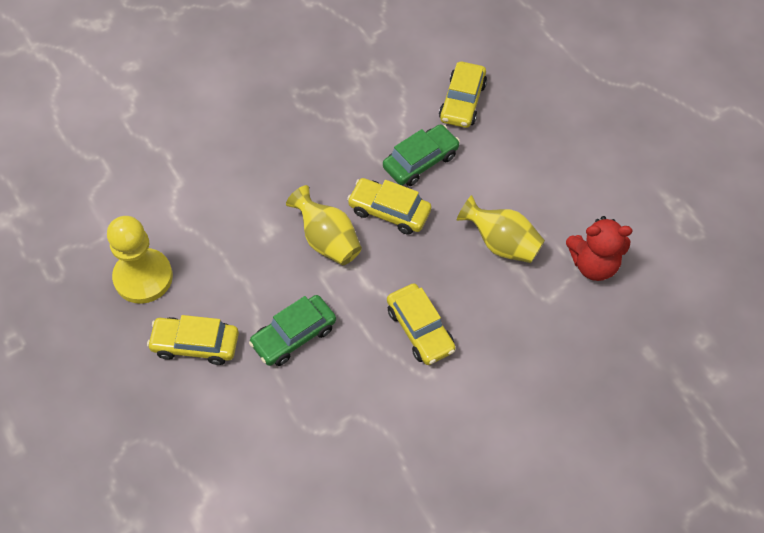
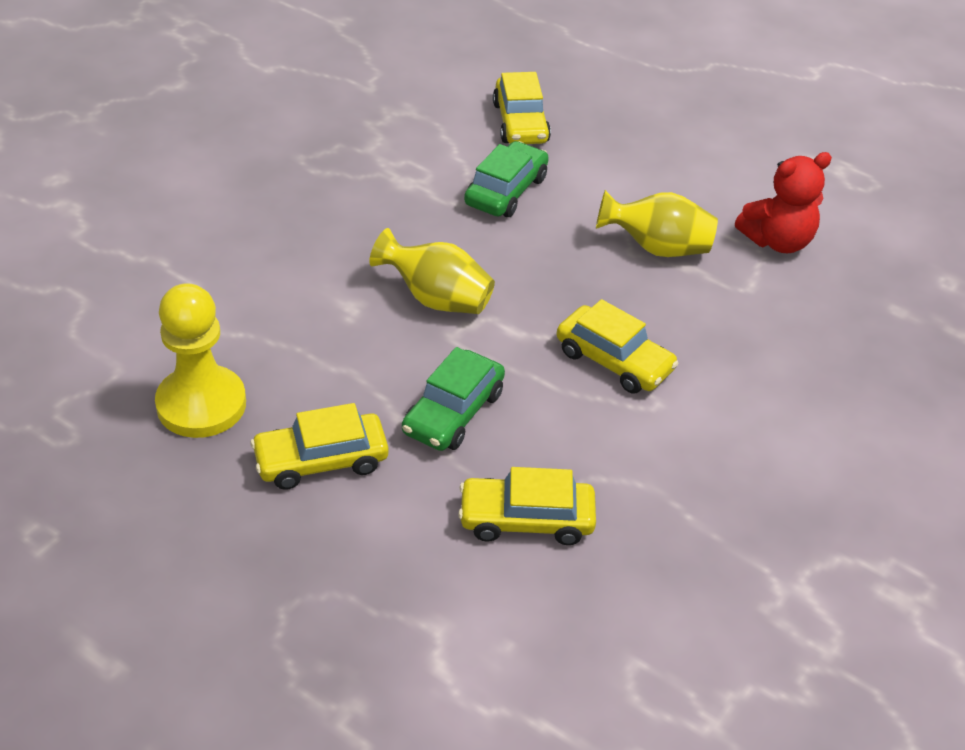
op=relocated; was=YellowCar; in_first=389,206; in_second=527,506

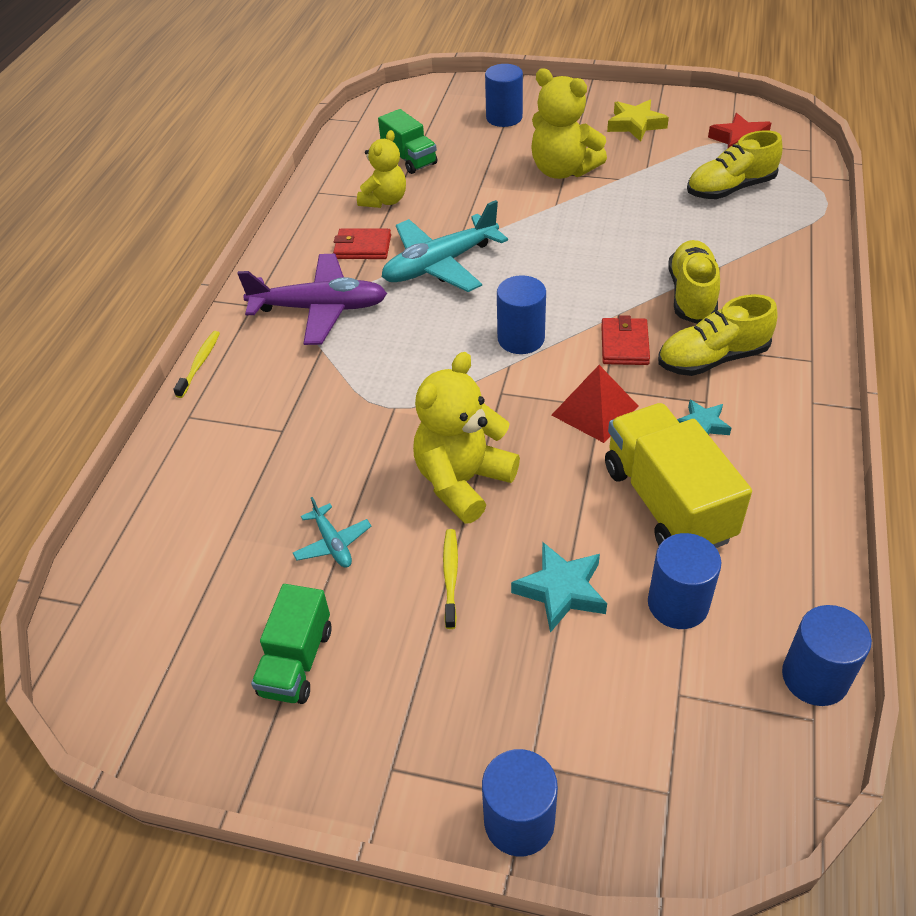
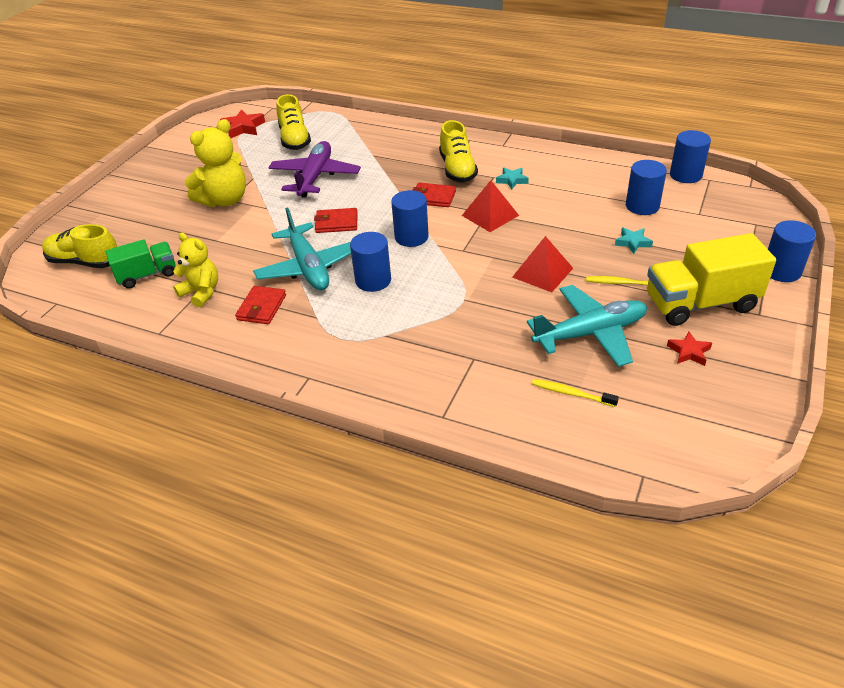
op=relocated; was=YellowToothbrush; in_first=196,364; in_second=575,393
op=relocated; was=PurplePlane; in_first=312,299; in_second=314,169
op=exchanged; was=GreenTruck; now=RedStar; in_first=291,644; in_second=689,348
op=size; was=TurquoisePlane; in_first=332,532; in_second=587,326; ratio=2.11
op=exchanged; was=YellowTeddyBear; now=RedPyramid; in_first=466,438; in_second=542,264
op=relocated; was=BlueCylinder; in_first=504,95; in_second=370,262
op=size; was=TurquoiseStar; in_first=559,587; in_second=634,240; ratio=0.64
op=relocated; was=YellowTruck; in_first=678,475; in_second=711,279
op=missing; was=YellowStar; in_first=638,121
op=relocated; was=YellowShoe; in_first=694,282; in_second=79,246
op=appeared; now=RedWallet; in_second=336,220

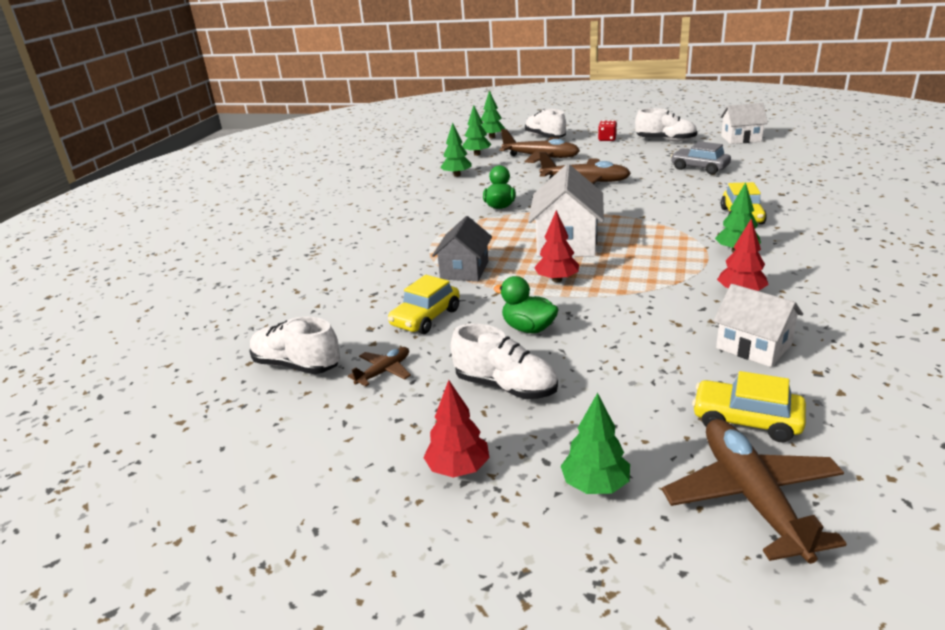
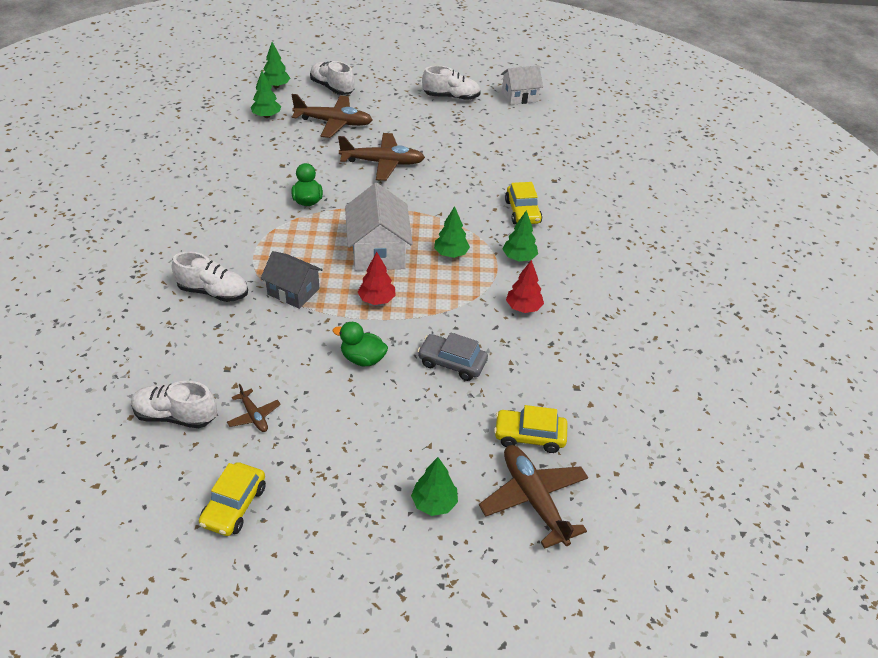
op=spun; was=BrownPlane; in_first=379,366; in_second=254,408; clockwise=120
op=relocated; was=YellowCar; in_first=424,304; in_second=232,499
op=missing; was=RedTree; in_first=456,429
op=spun; was=GreyHouse; in_first=462,248; in_second=291,280; clockwise=-60
op=relocated; was=GreenTree; in_first=456,149; in_second=452,232
op=relocated; was=WhiteShoe; in_first=504,361; in_second=210,277
op=missing; was=RedDice; in_first=607,130
op=relocated; was=GreyCar; in_first=701,158; in_second=452,357
op=missing; was=WhiteHouse; in_first=758,325

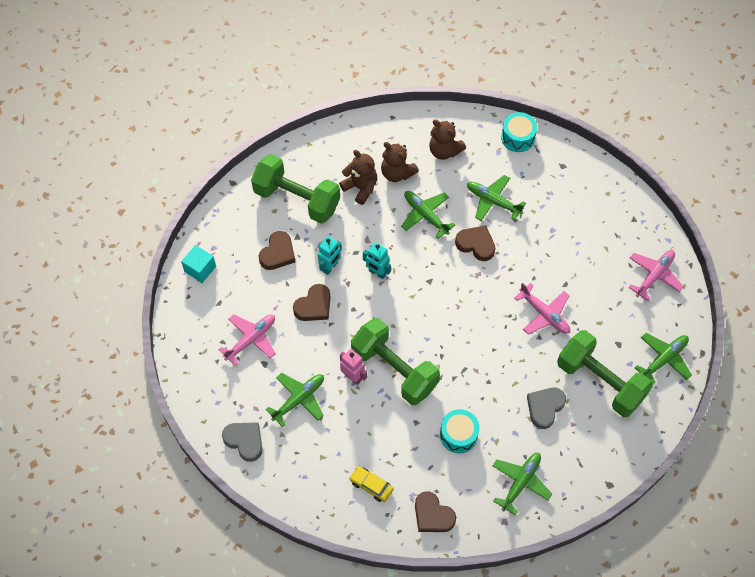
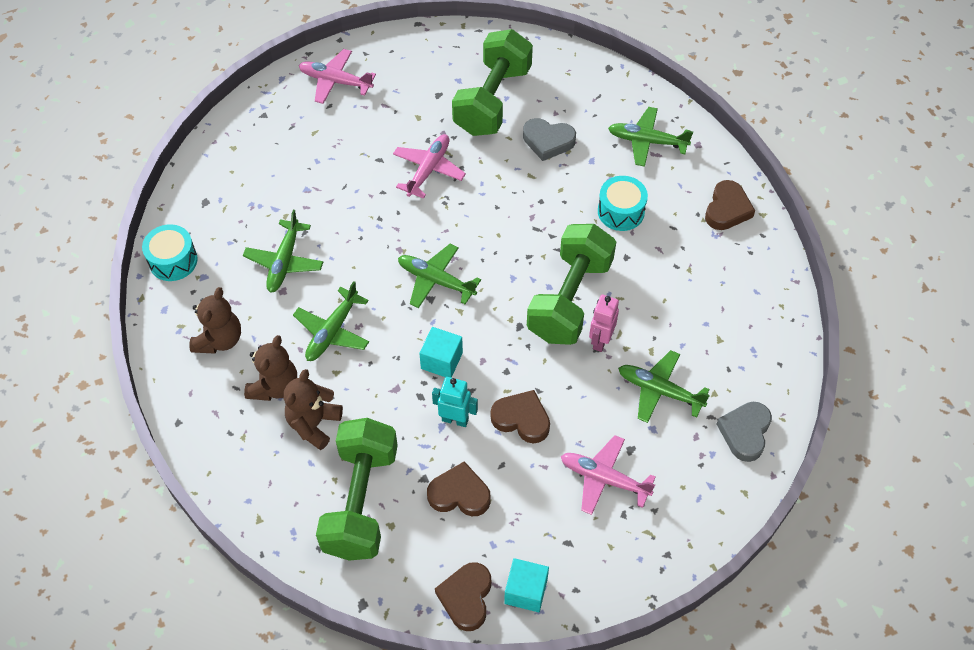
op=missing; was=YellowCar; in_first=371,484
op=exchanged; was=TurquoiseRobot; now=TurquoiseCube; in_first=377,260; in_second=441,352
op=relocated; was=BrownHeart; in_first=475,243; in_second=463,596
op=relocated; was=GreenPlane; in_first=663,359; in_second=439,276

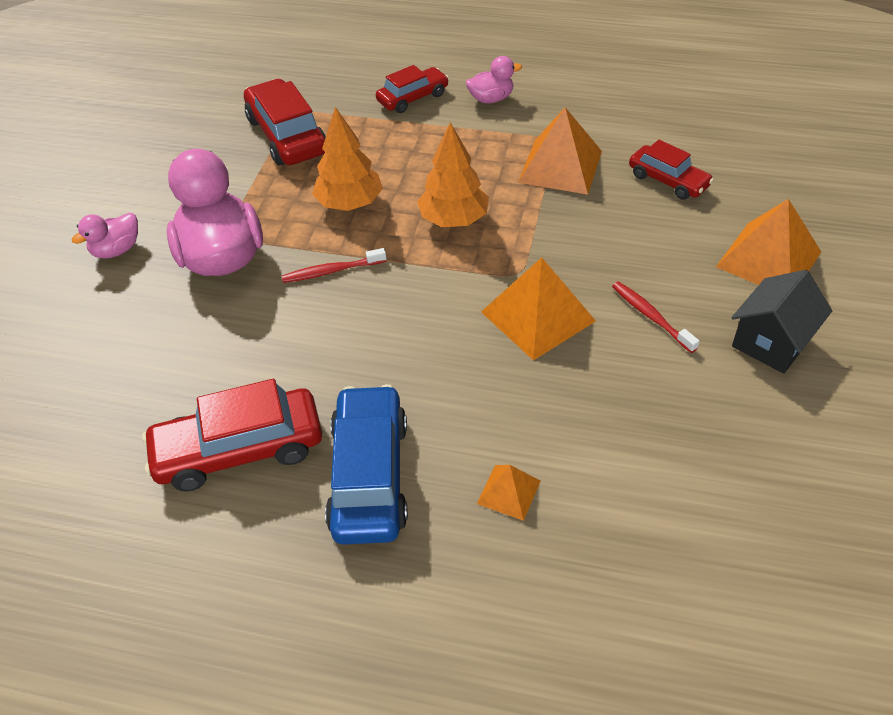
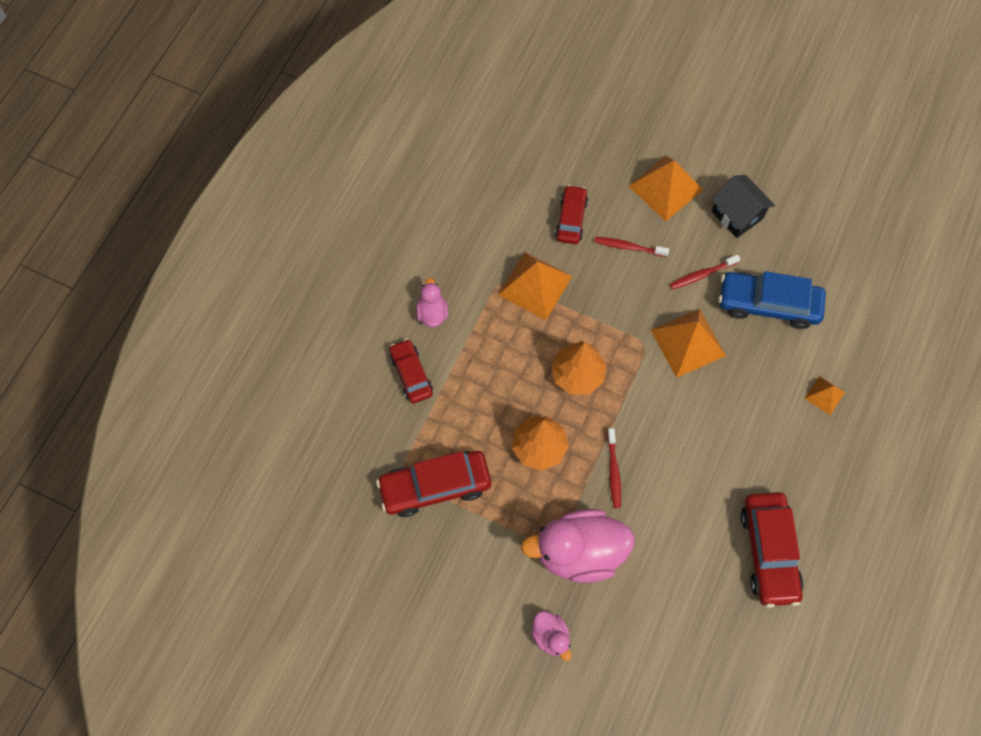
op=relocated; was=BlueCar; in_first=366,464; in_second=772,300
op=spun; was=RedCar; in_first=671,170; in_second=571,214; clockwise=-45
op=appeared; now=RedToothbrush; in_second=631,247

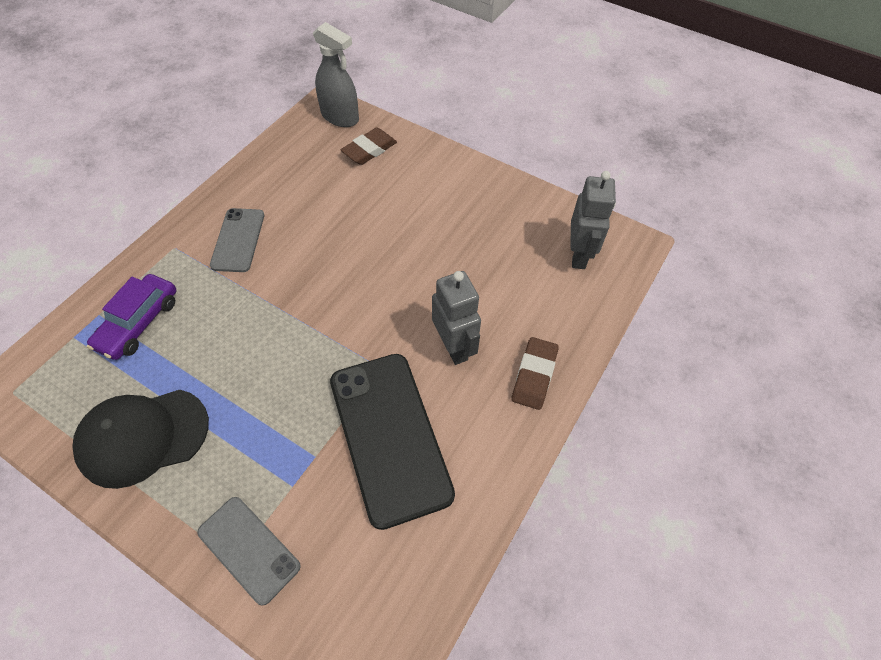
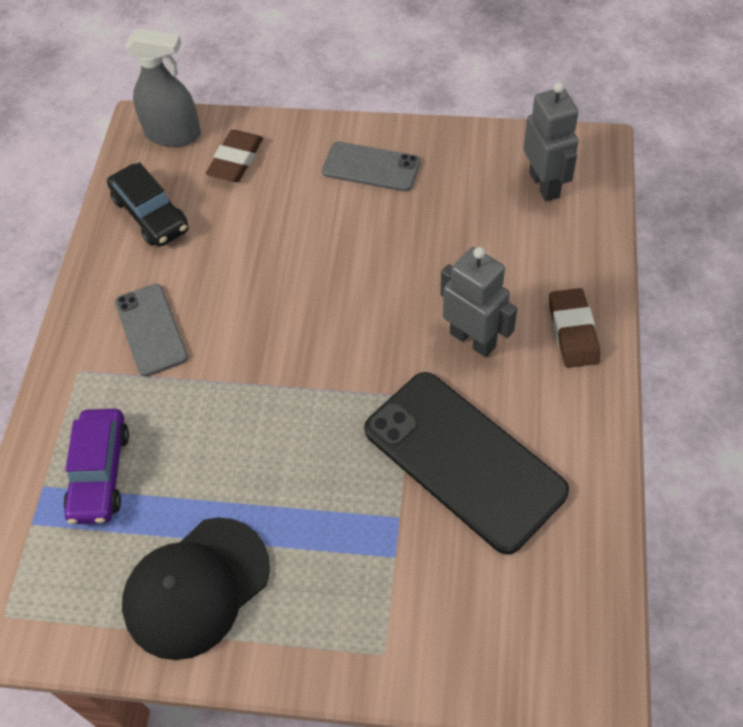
op=relocated; was=GreyPhone; in_first=249,551; in_second=371,167
op=appeared; now=BlackCar; in_second=148,204

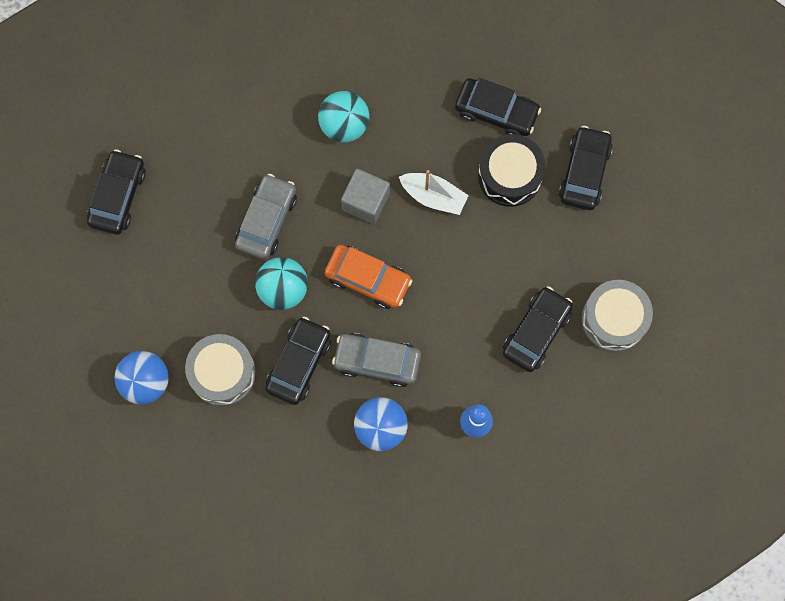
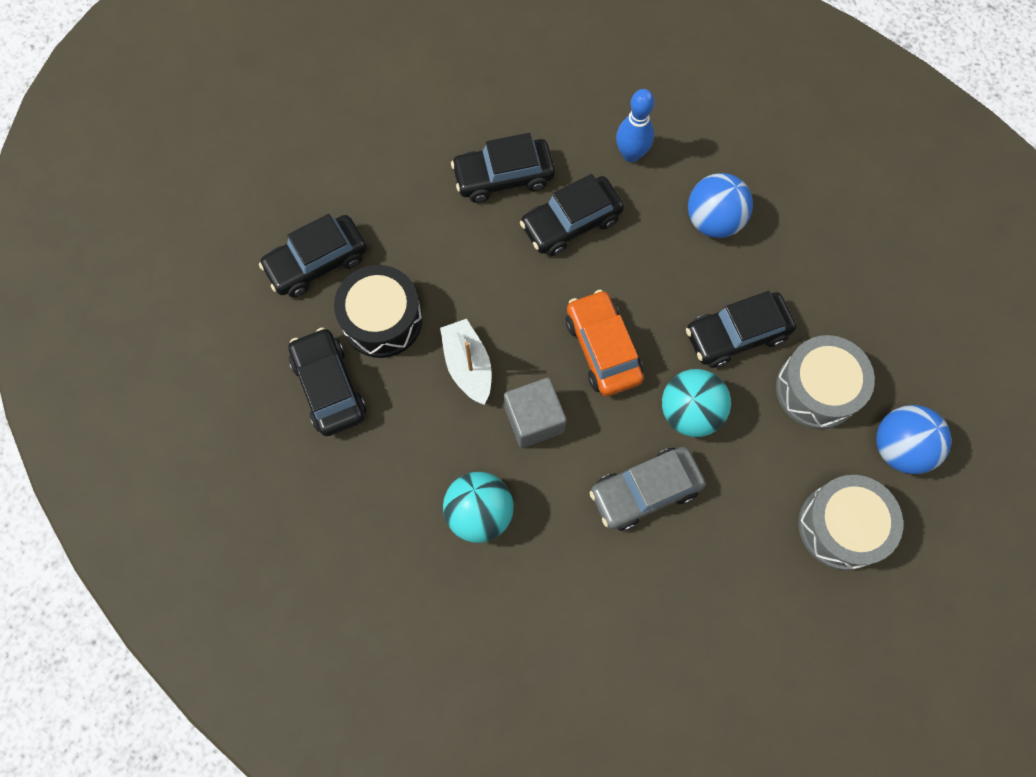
op=relocated; was=BlackCar; in_first=116,192; in_second=572,215
op=missing; was=GreyCar; in_first=376,360
op=relocated; was=GreyDrum; in_first=617,316; in_second=850,522

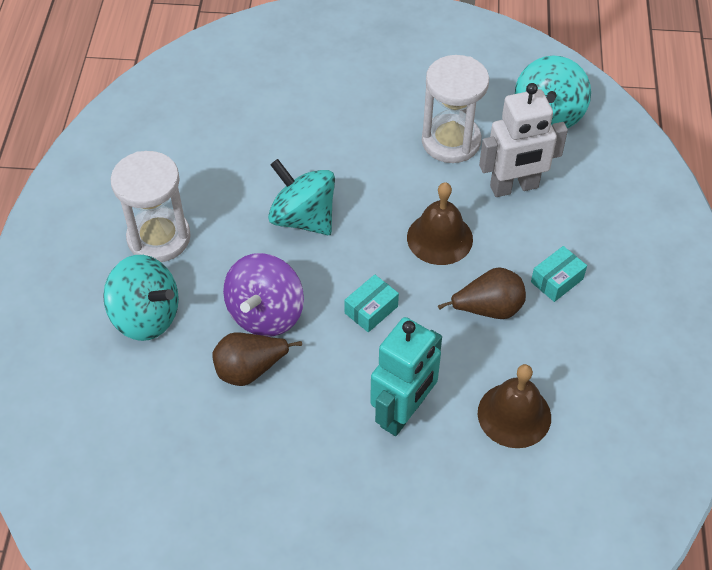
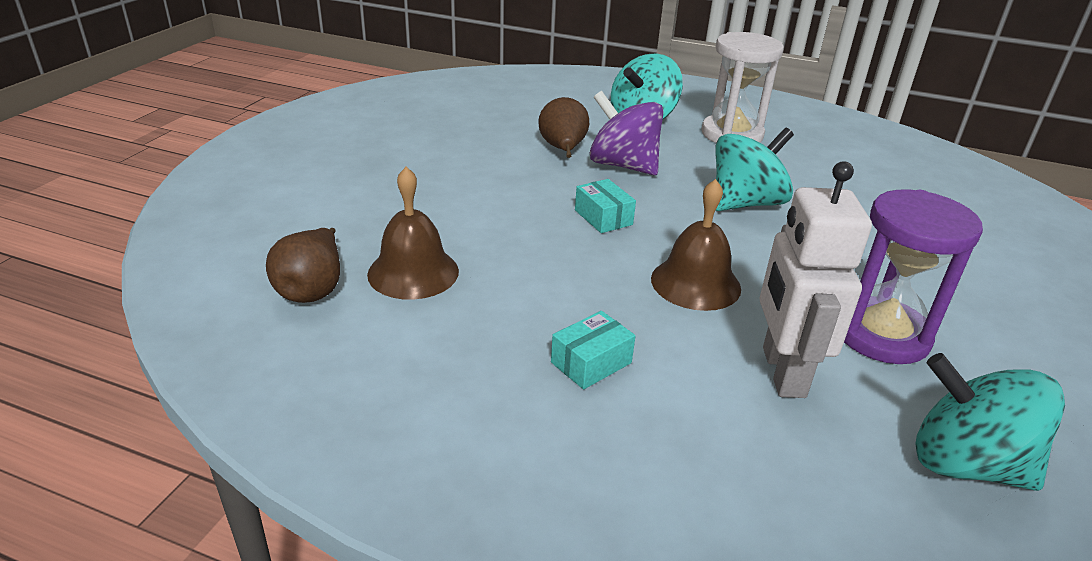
op=missing; was=TurquoiseRobot; in_first=406,376
op=colour; was=WhiteHourglass; now=PurpleHourglass; in_first=455,109; in_second=913,276
op=relocated; was=BrownPear; in_first=482,293; in_second=303,265
op=spun; was=TurquoiseBox; in_first=559,274; in_second=593,350; clockwise=75

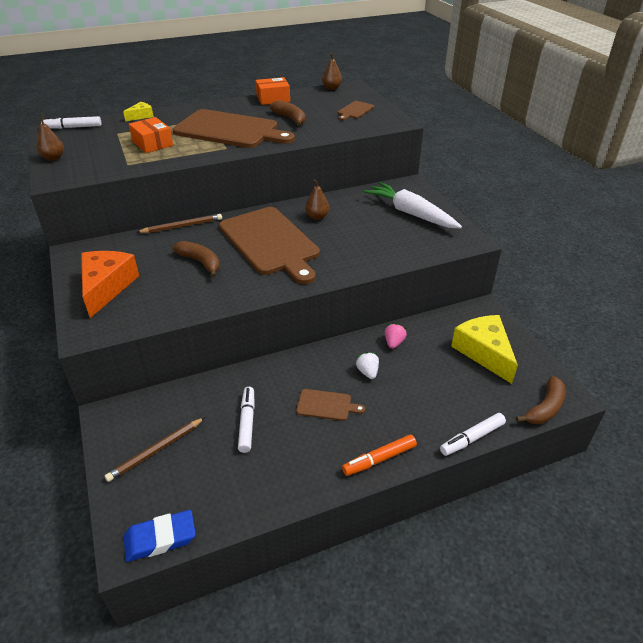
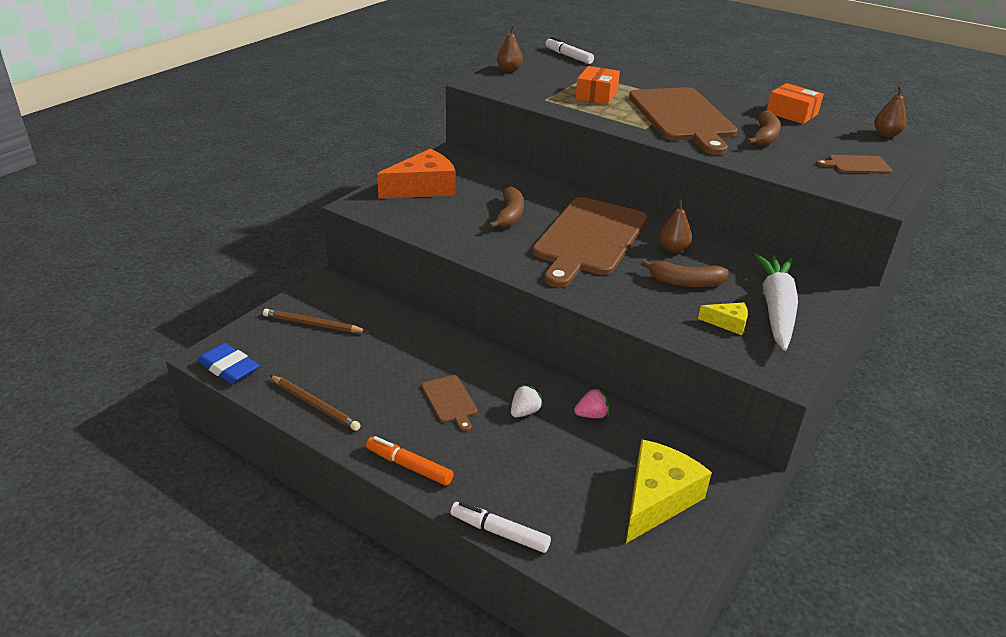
op=relocated; was=YellowCheese; in_first=138,111; in_second=723,318
op=relocated; was=BrownPencil; in_first=179,223; in_second=315,403
op=missing; was=WhiteMarker; in_first=246,420
op=relocated; was=BrownBanana; in_first=541,400; in_second=685,273

